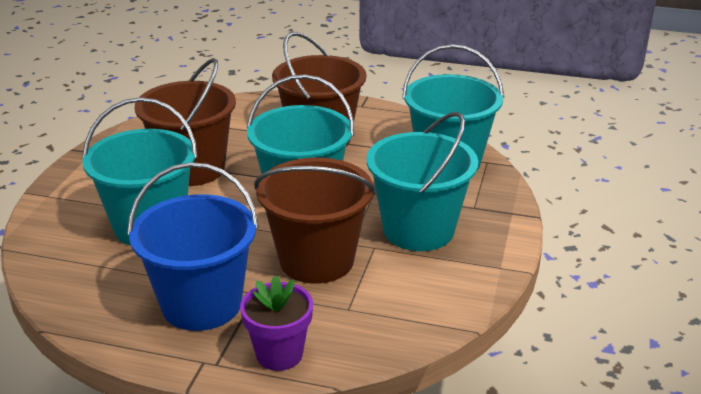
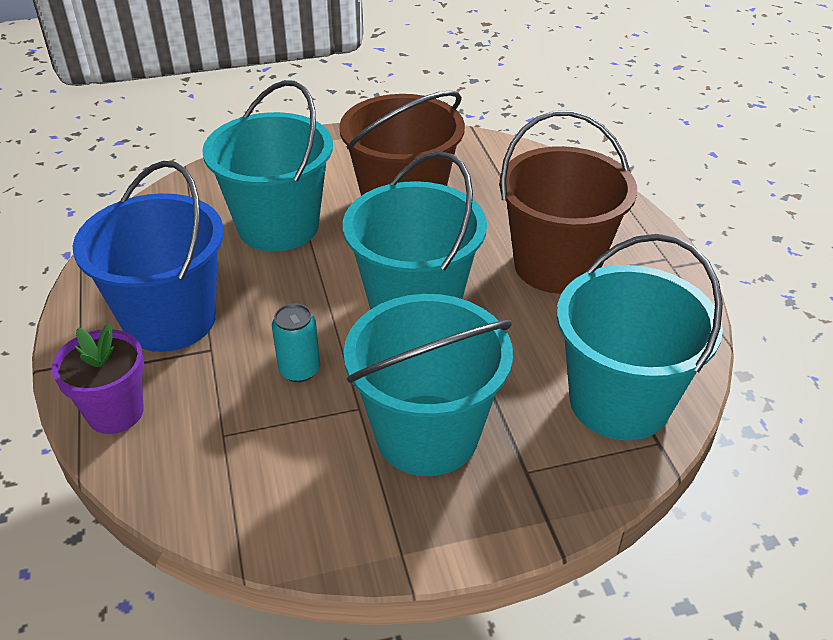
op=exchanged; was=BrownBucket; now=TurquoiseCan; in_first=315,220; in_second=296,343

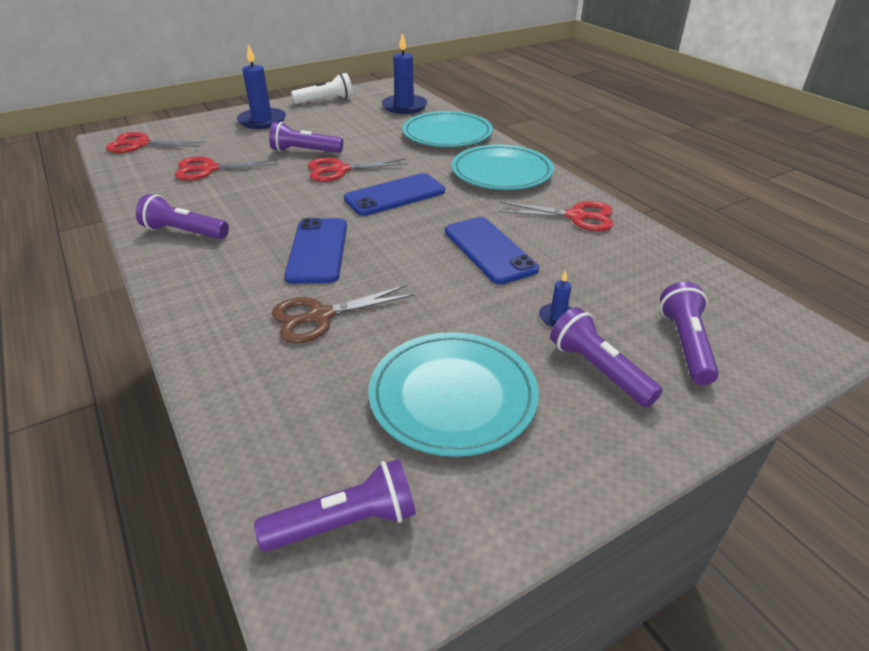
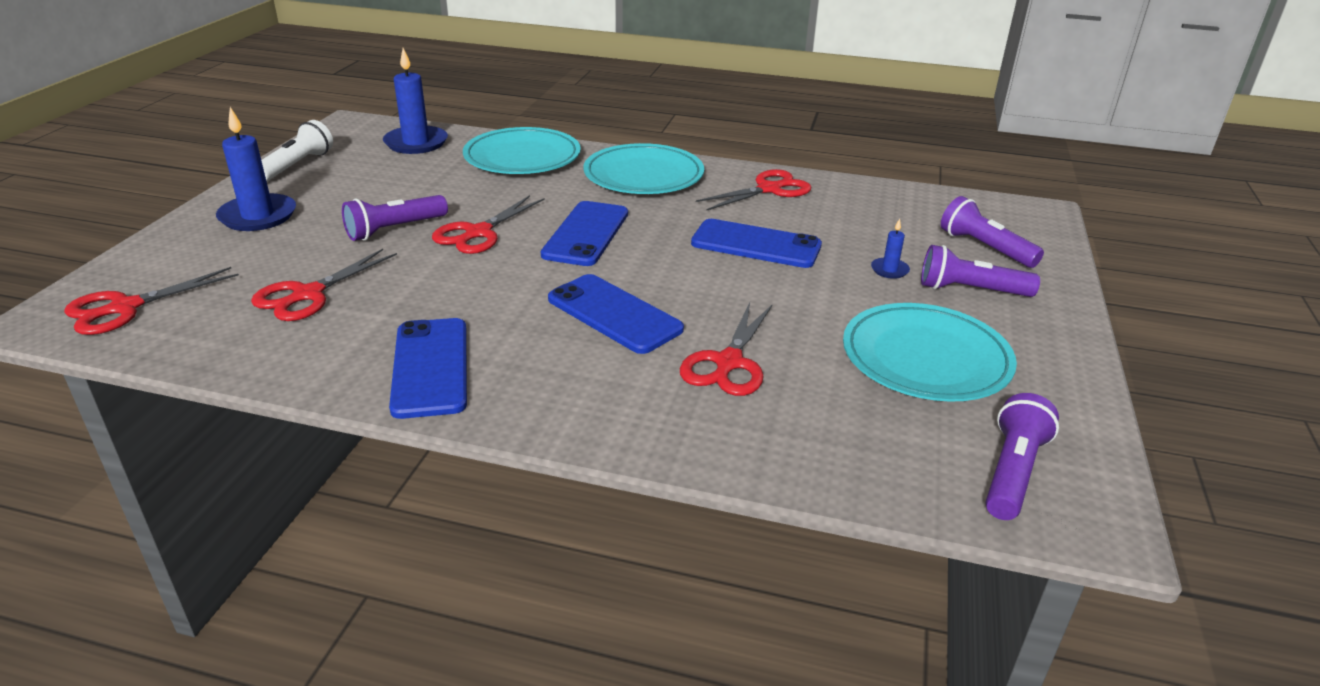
op=exchanged; was=PurpleFlashlight; now=BluePhone; in_first=182,216; in_second=428,368
op=colour; was=BrownScissors; now=RedScissors; in_first=343,314; in_second=726,349

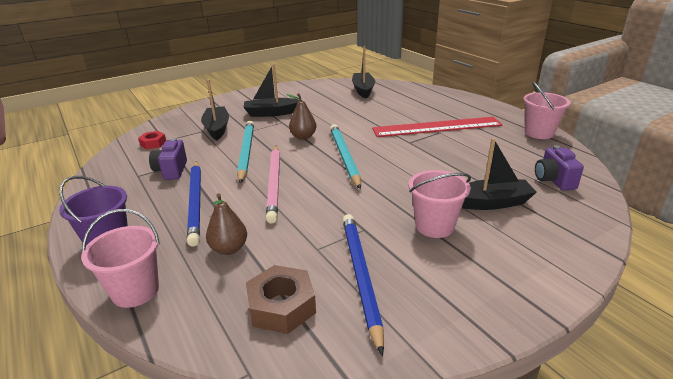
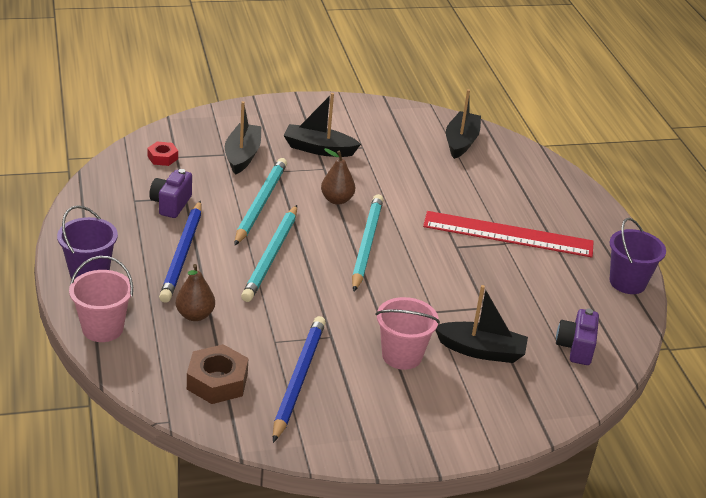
op=colour; was=PinkPencil; now=TurquoisePencil; in_first=273,184; in_second=269,253
op=colour; was=PinkBucket; now=PurpleBucket; in_first=547,110; in_second=637,256

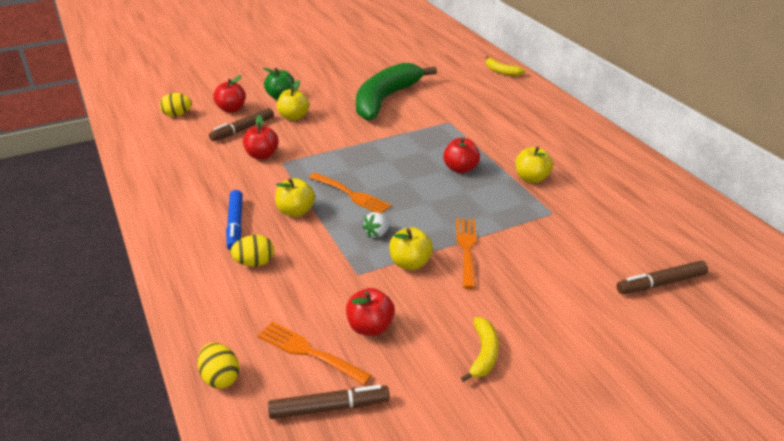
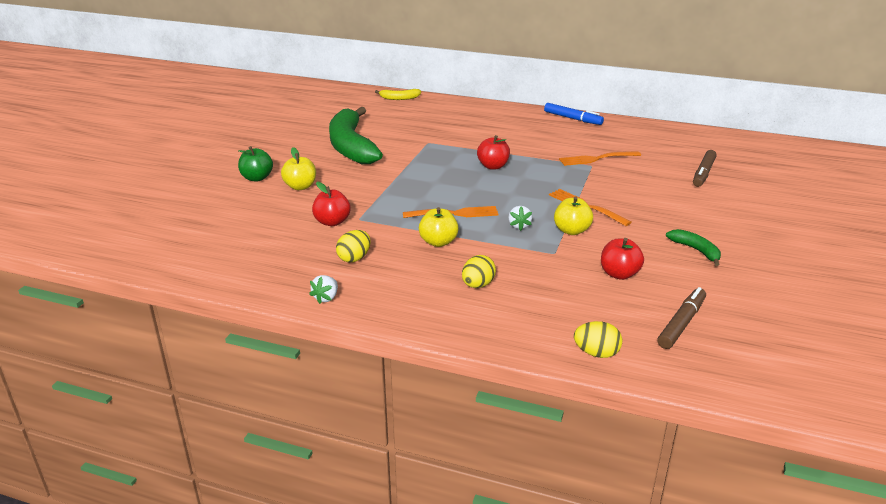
op=relocated; was=YellowEgg; in_first=176,105; in_second=353,246
op=missing; was=BrownMarker; in_first=241,125
op=missing; was=RedApple; in_first=229,94
op=relocated; was=BlueMarker; in_first=234,220; in_second=574,114
op=relocated; was=OrangeFork; in_first=314,353; in_second=600,158
op=colour; was=YellowBanana; now=GreenBanana; in_first=480,349; in_second=693,247
op=missing; was=YellowApple; in_first=534,164
op=appeared; now=WhiteStrawberry; in_second=323,289

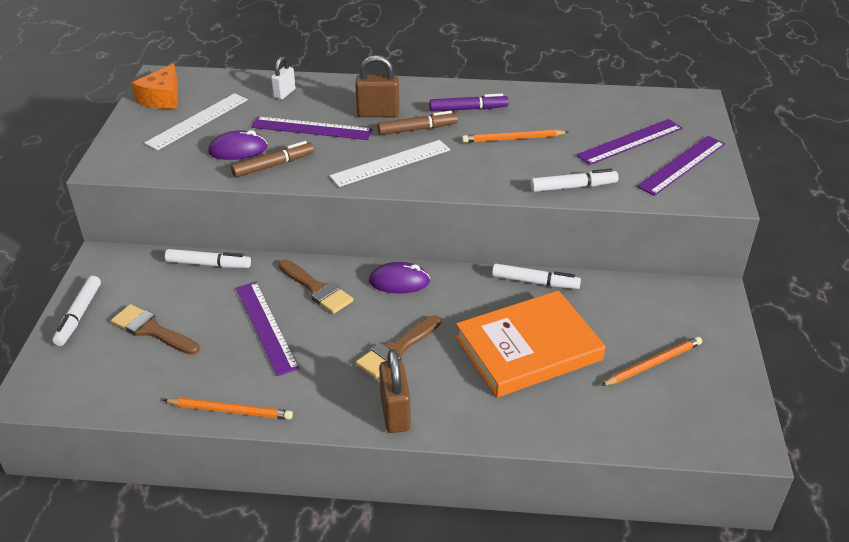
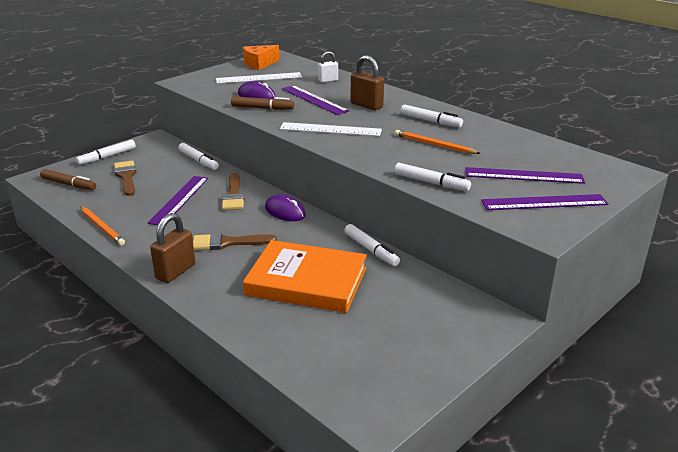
op=relocated; was=BrownMarker; in_first=417,123; in_second=68,179
op=colour; was=PurpleMarker; now=WhiteMarker; in_first=469,103; in_second=432,116
op=missing; was=OrangePencil; in_first=651,361

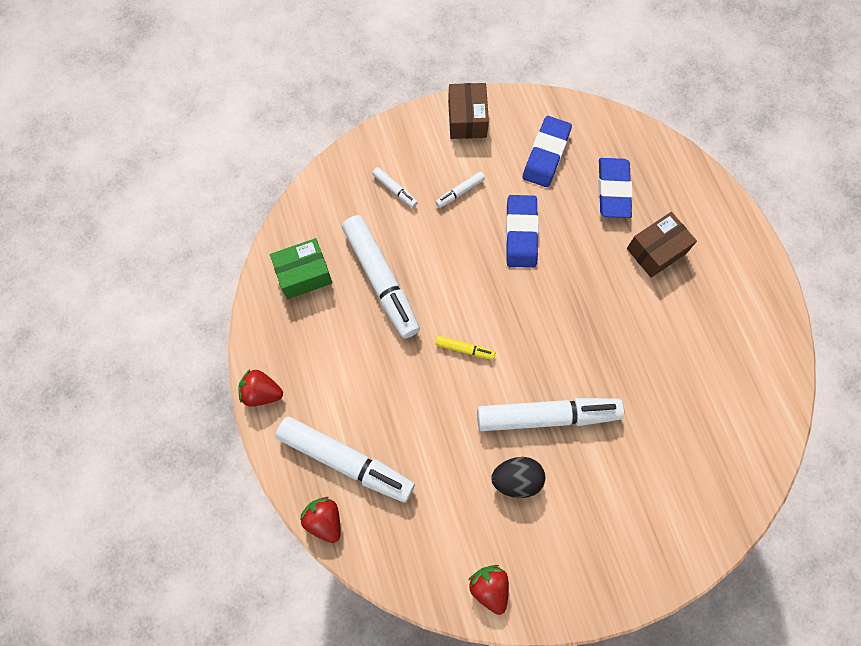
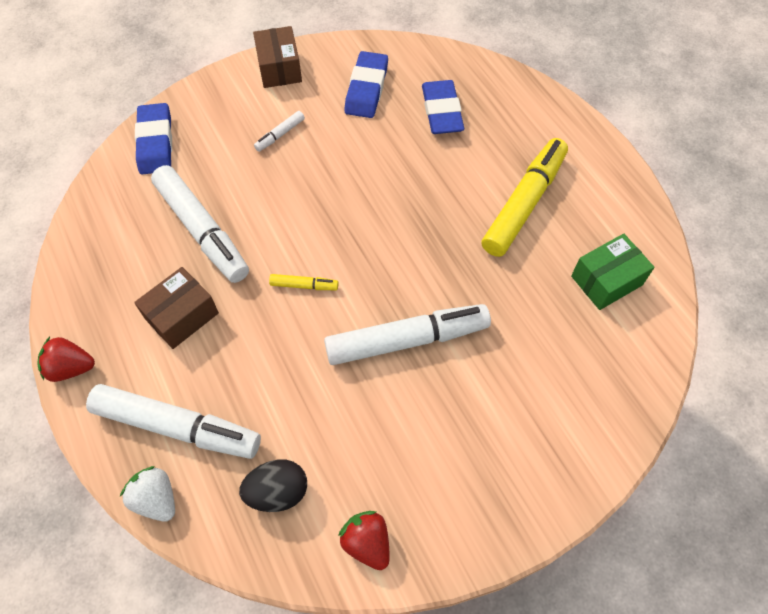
op=relocated; was=GreenBox; in_first=301,268; in_second=612,272
op=colour; was=RedStrawberry; now=WhiteStrawberry; in_first=320,520; in_second=147,494
op=missing; was=WhiteMarker; in_first=395,187
op=relocated; was=BlackEgg; in_first=518,477; in_second=273,485
op=relocated; was=BlueEraser; in_first=522,231; in_second=153,138
op=relocated; was=BrownBox; in_first=662,245; in_second=176,308
op=appeared; now=YellowMarker; in_second=524,197

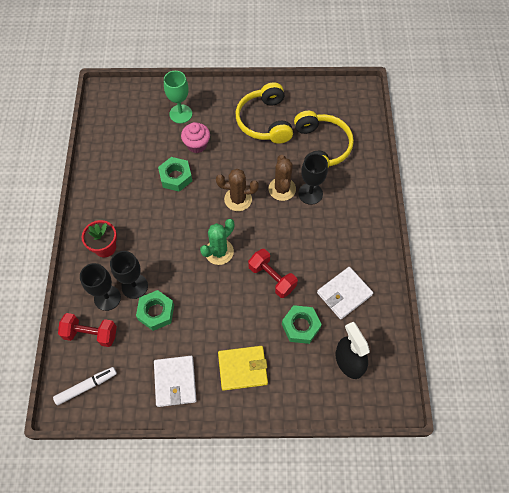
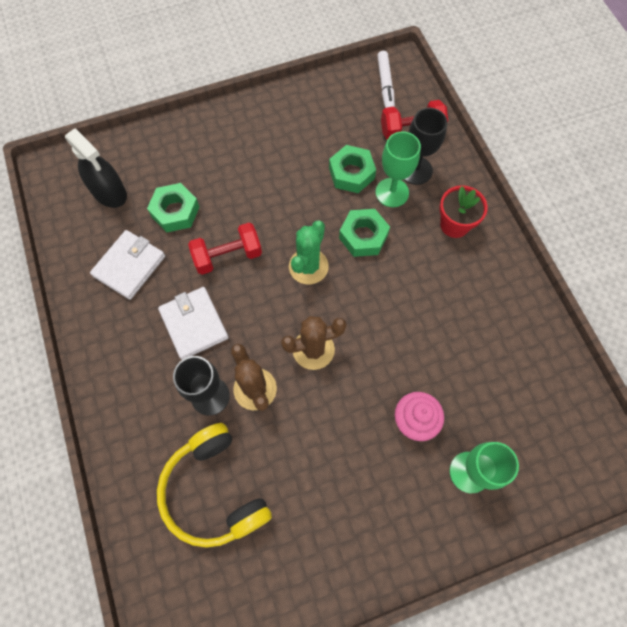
op=spun; was=WhiteMarker; in_first=85,386; in_second=386,79; clockwise=-45
op=colour; was=BlackGoblet; now=GreenGoblet; in_first=129,275; in_second=398,169
op=relocated; was=WhiteWallet; in_first=175,381; in_second=193,323
op=relocated; was=GreenNut; in_first=175,174; in_second=364,233
op=missing; was=YellowWallet; in_first=243,368
op=missing; was=YellowHeadphones; in_first=264,113
op=spun; was=RedDumbbell; in_first=273,273; in_second=225,249; clockwise=-45

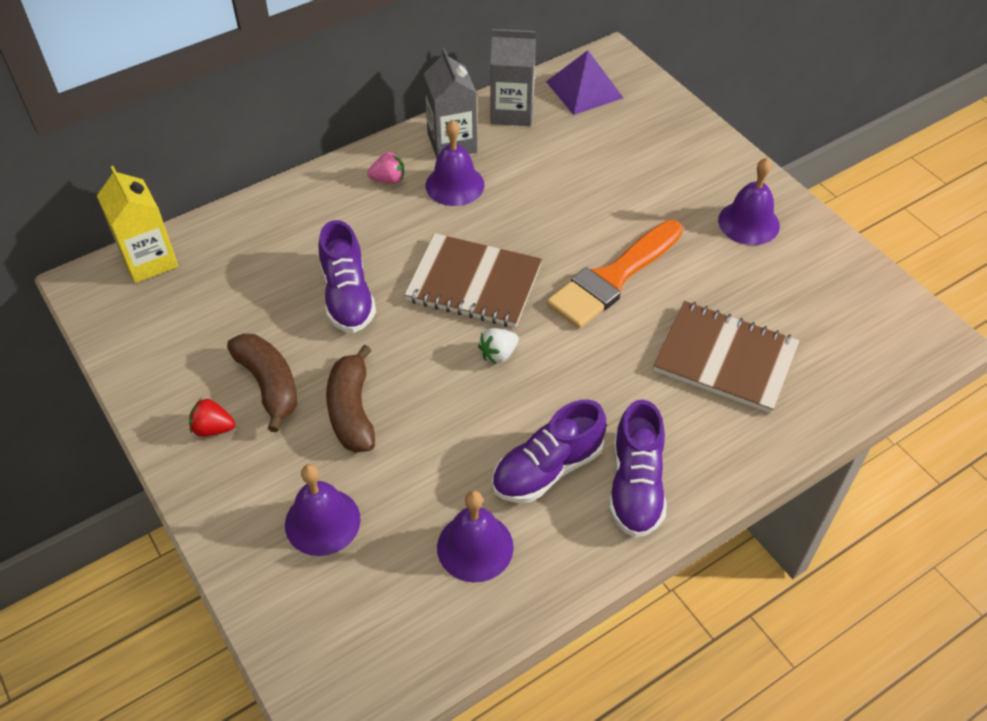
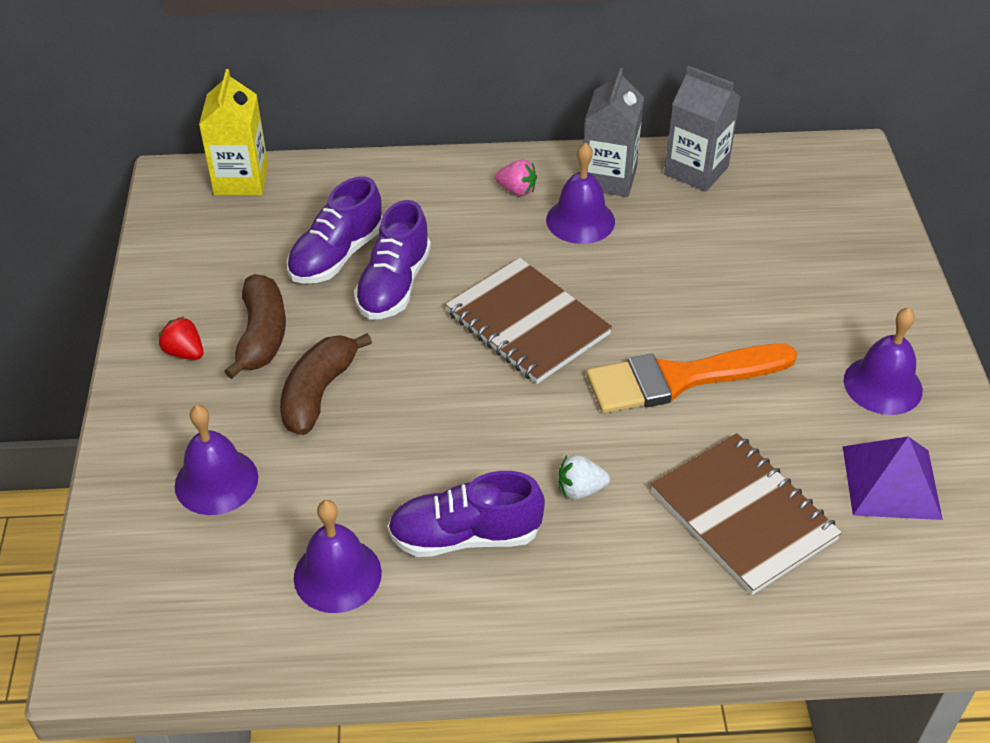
op=relocated; was=WhiteStrawberry; in_first=498,346; in_second=584,477
op=relocated; was=PurplePyramid; in_first=584,82; in_second=893,478
op=relocated; was=PurpleShoe; in_first=638,468; in_second=335,230

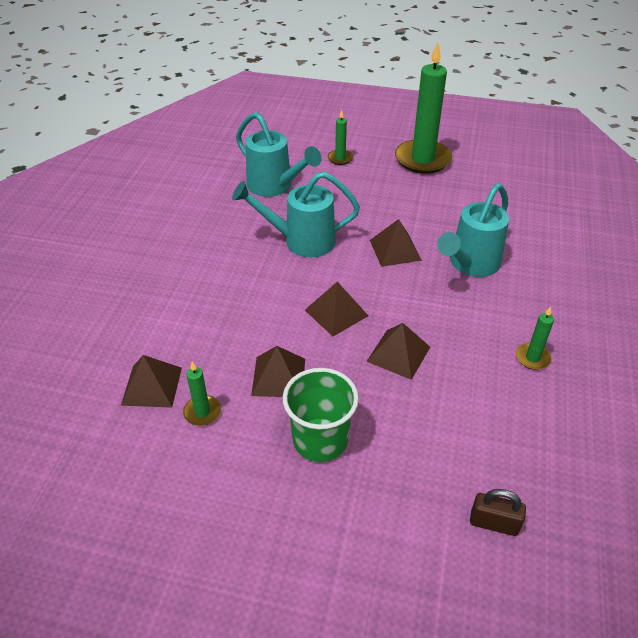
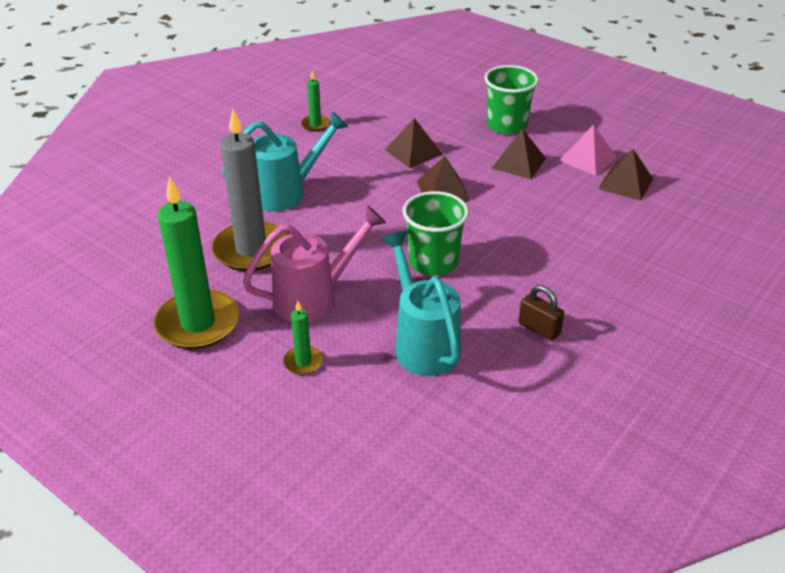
op=exchanged; was=GreenCandle; now=PinkPyramid; in_first=202,394; in_second=588,150
op=exchanged; was=TurquoiseWateringCan; now=GreenCup; in_first=296,214; in_second=436,233
op=missing; was=BrownPyramid; in_first=396,243
op=relocated; was=BrownPadlock; in_first=498,512; in_second=541,313
op=appeared; now=GreyCandle; in_second=249,190
op=appeared; now=PinkWateringCan; in_second=314,264

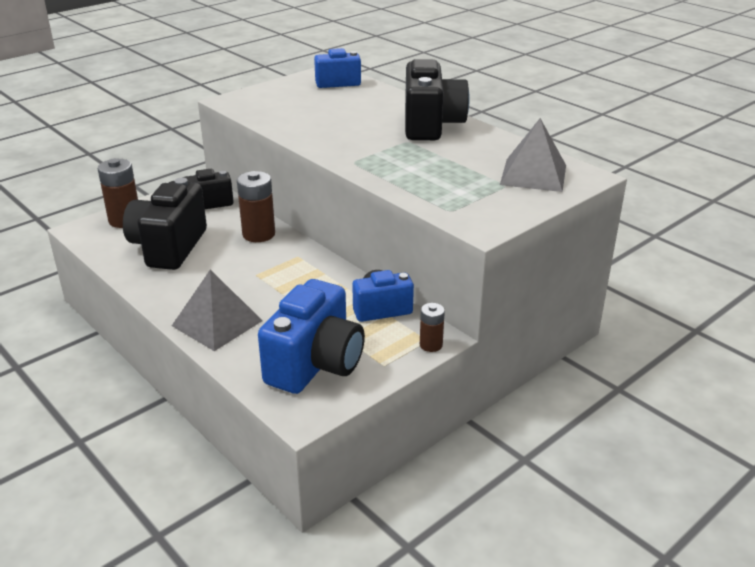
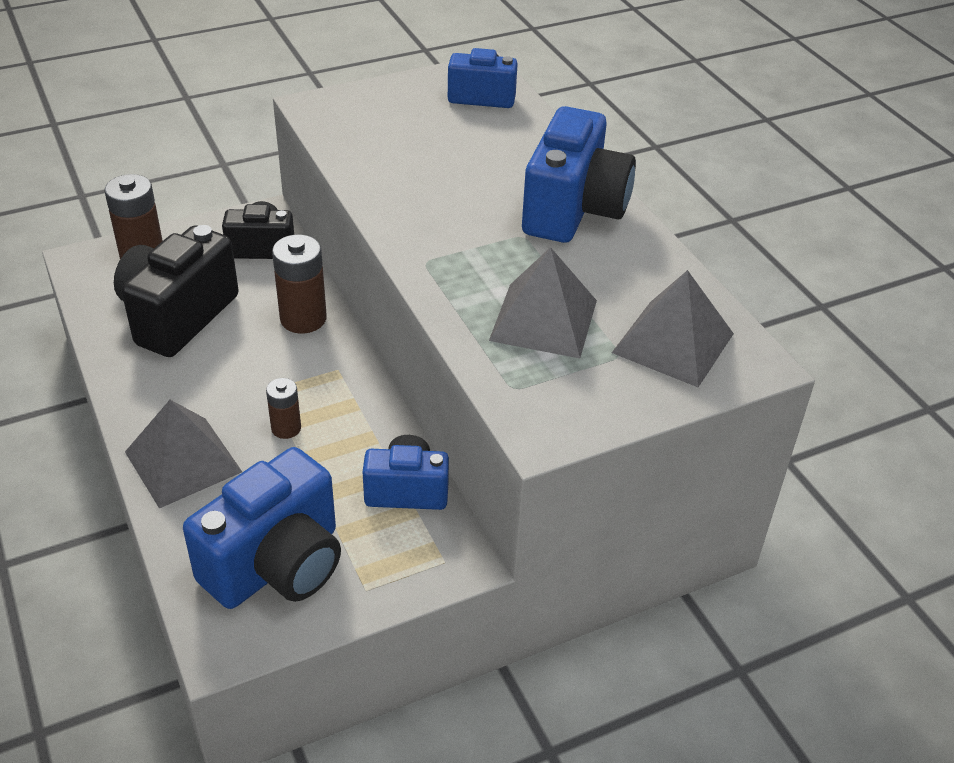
op=colour; was=BlackCamera; now=BlueCamera; in_first=437,99; in_second=579,174
op=relocated; was=BrownBattery; in_first=432,327; in_second=283,408
op=appeared; now=GreyPyramid; in_second=543,302

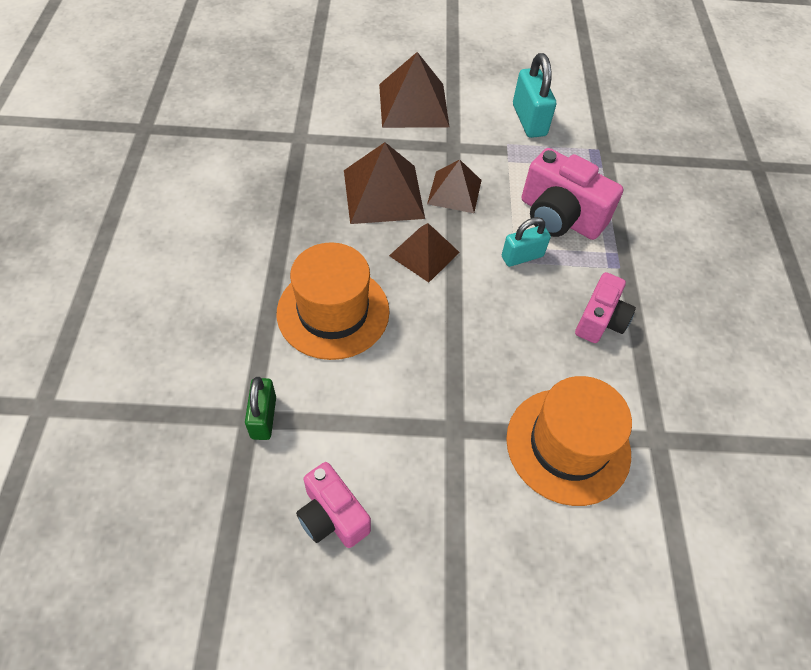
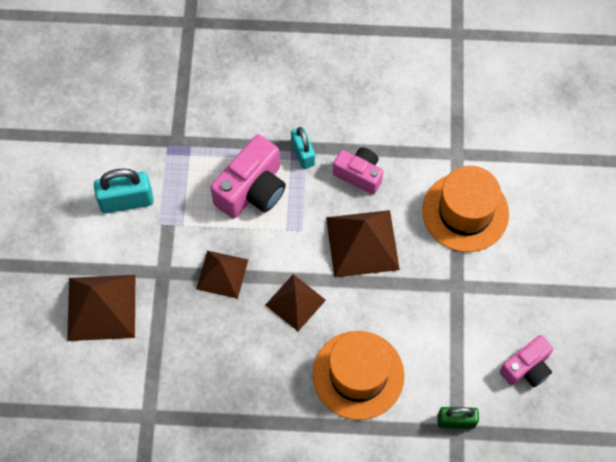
op=relocated; was=BrownPyramid; in_first=384,183; in_second=363,244
op=relocated; was=TurquoisePadlock; in_first=526,242; in_second=303,148

